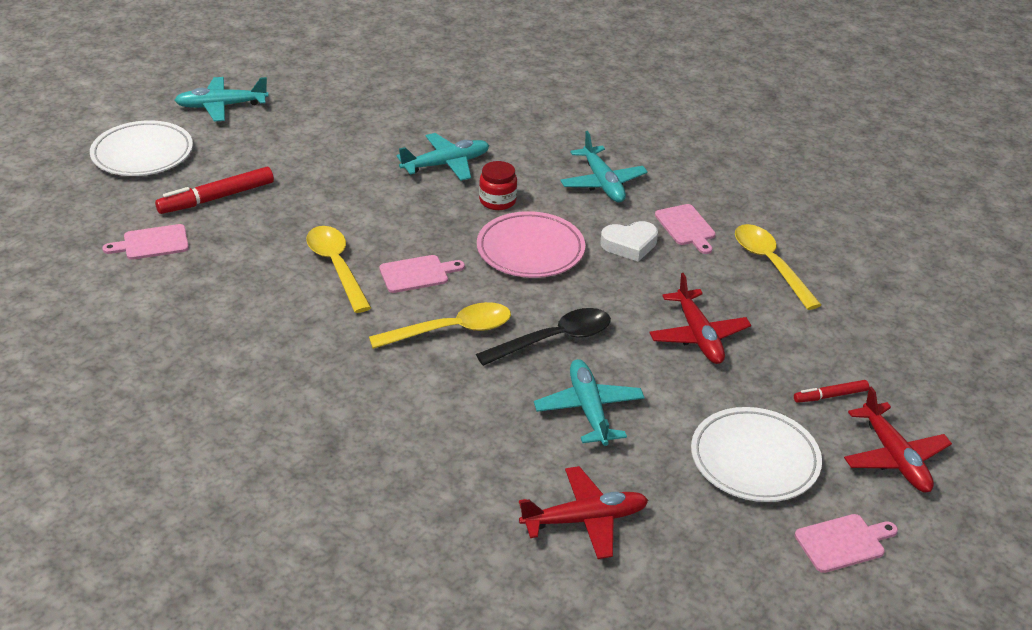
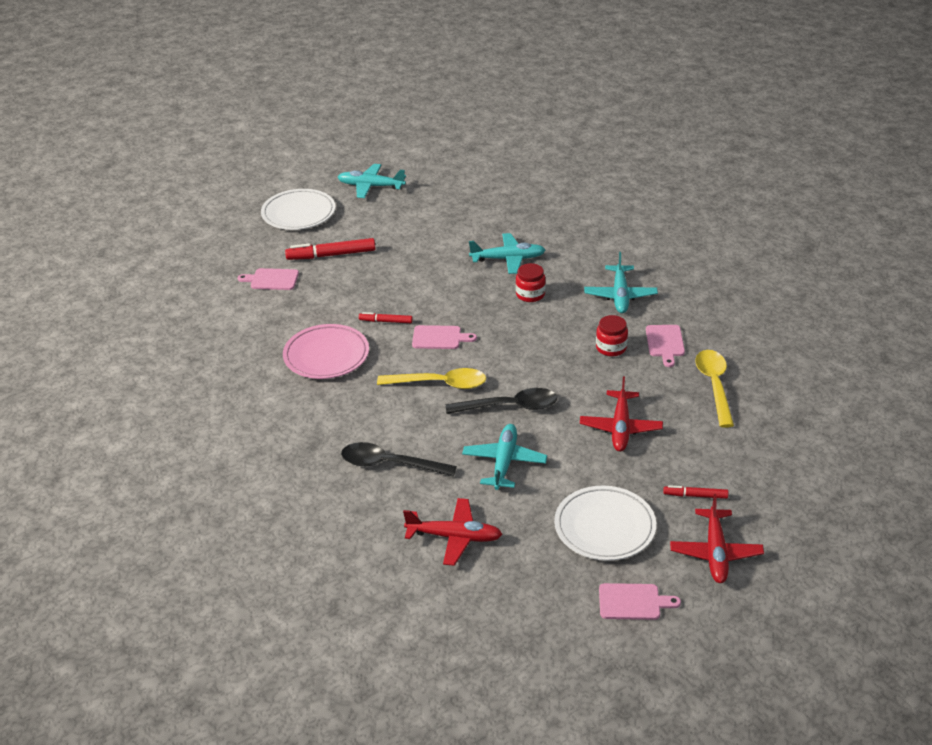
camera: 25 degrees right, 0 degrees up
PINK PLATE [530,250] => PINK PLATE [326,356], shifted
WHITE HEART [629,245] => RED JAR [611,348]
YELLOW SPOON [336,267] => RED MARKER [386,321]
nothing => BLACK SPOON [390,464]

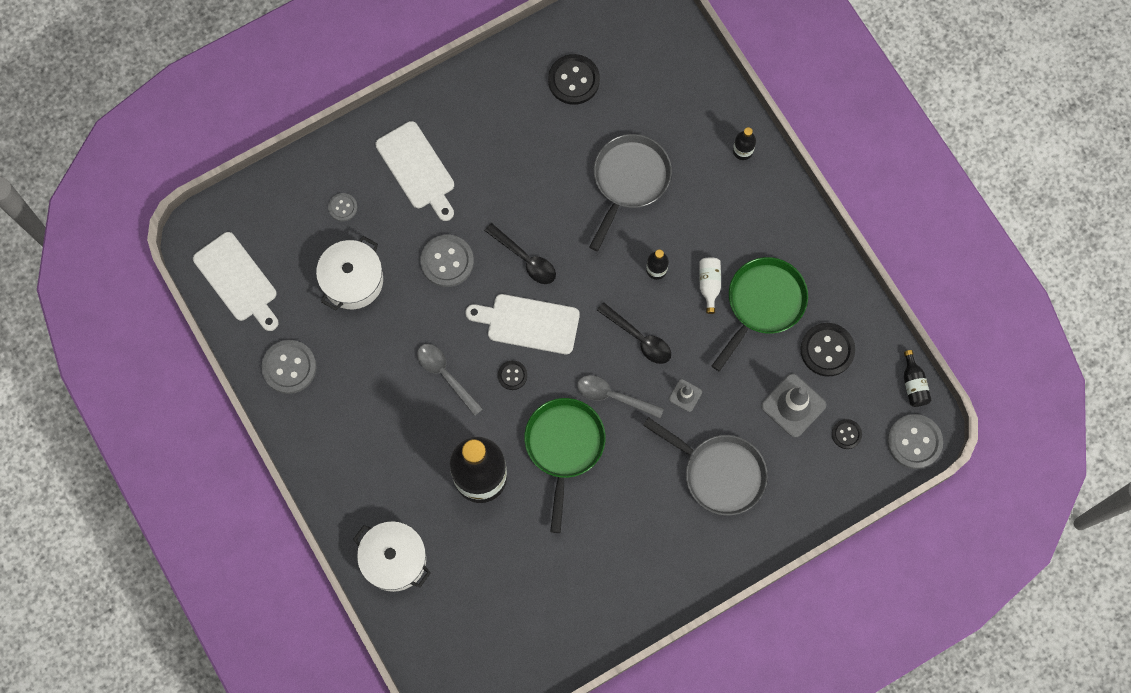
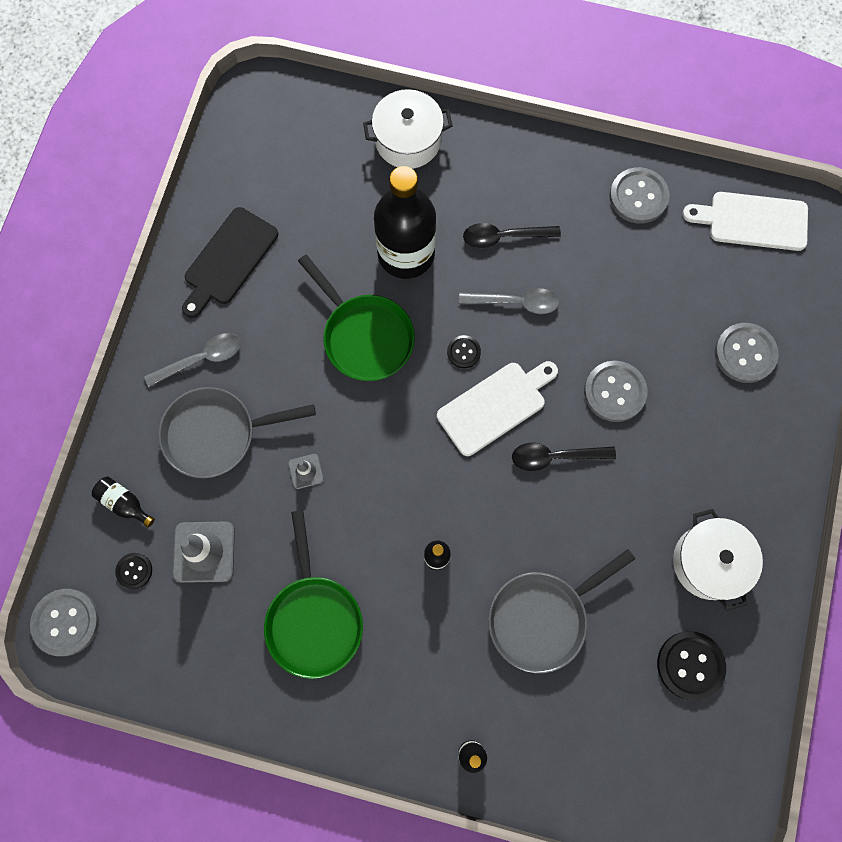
camera: 135 degrees right, 0 degrees up
WHITE CUTTING BOARD [417,169] => nothing
GREY PAN [629,180] => GREY PAN [542,617], 75 degrees clockwise
GREY BUTTON [343,207] => GREY BUTTON [745,353], x1.82
WHITE POT [352,280] => WHITE POT [709,562], shifted
WHITE BOTTLE [709,285] => nothing
BLACK SPOON [639,338] => BLACK SPOON [504,237], shifted
BLACK BUTTON [827,350] => nothing
BLACK BOTTLE [913,384] => BLACK BOTTLE [124,503], shifted
GREY SPOON [613,396] => GREY SPOON [201,359], shifted
nothing => BLACK CUTTING BOARD [228,260]

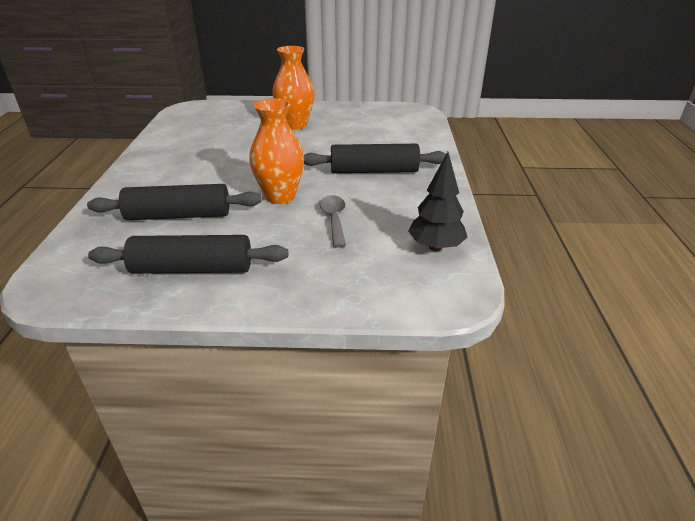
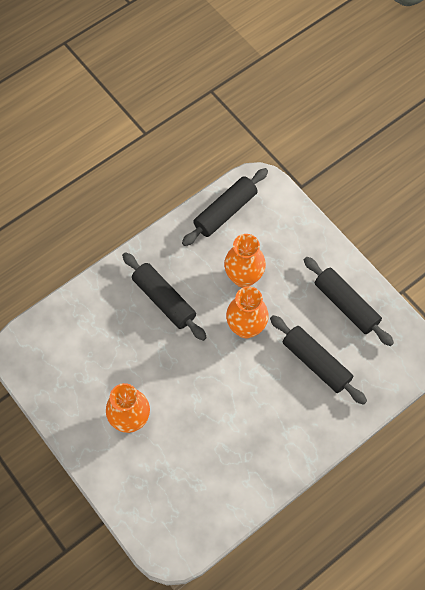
camera: 130 degrees left, 30 degrees up
BLACK TREE [435,247] => BLACK ROLLING PIN [225,212]
GREY SPOON [334,219] => ORANGE VASE [243,277]

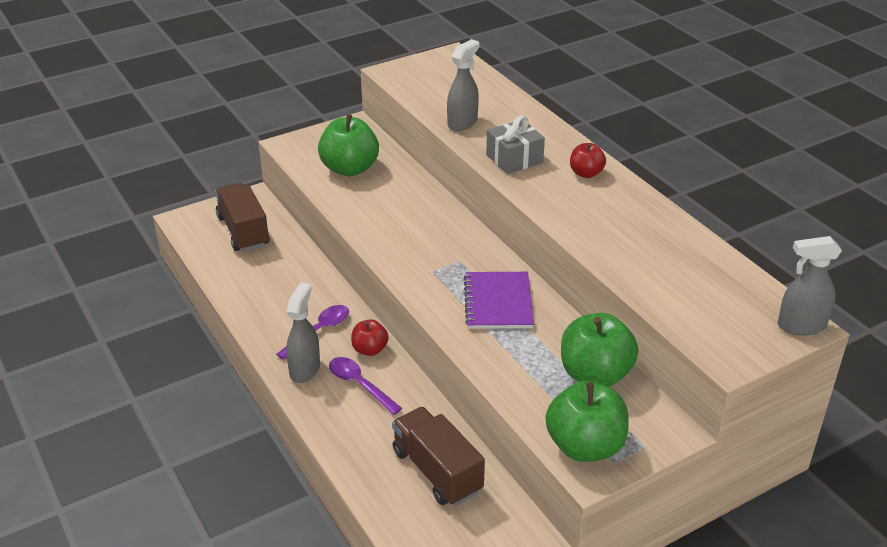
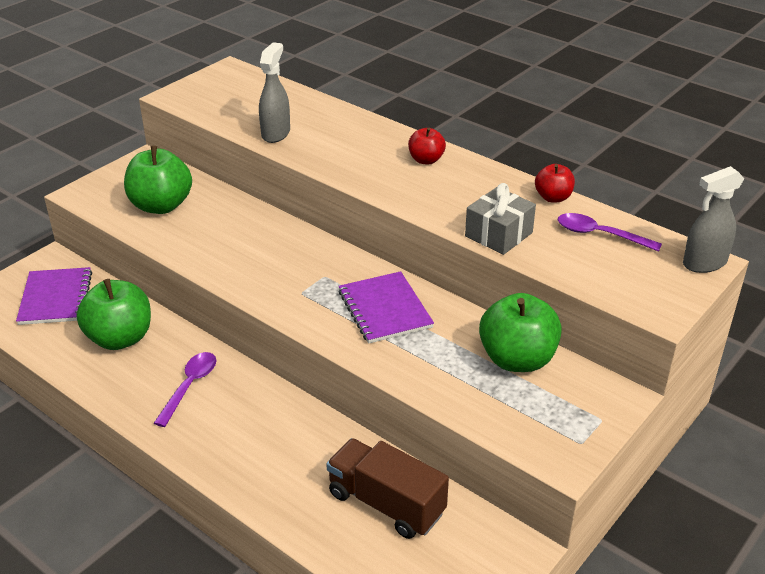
camera: 20 degrees left, 0 degrees up
GREY GIFT [514,159] => GREY GIFT [498,234], shifted
BROWN TRUCK [243,231] => PURPLE NOTEBOOK [56,298]
GREY SPRAY BOTTLE [305,369] => nothing
RED APPLE [370,349] => RED APPLE [553,197], shifted
PURPLE SPOON [360,385] => PURPLE SPOON [600,235], shifted
GREEN APPLE [585,446] => GREEN APPLE [120,338], shifted

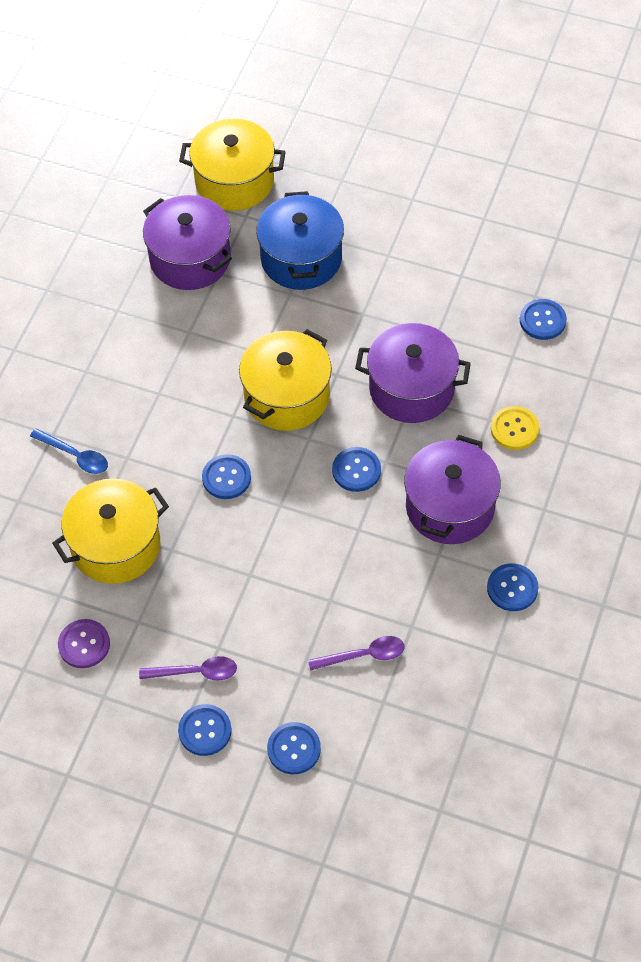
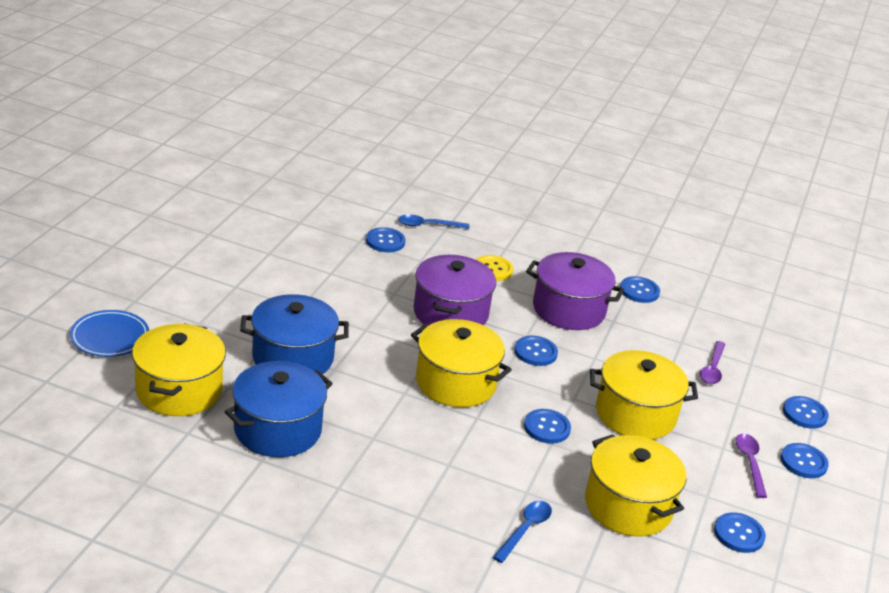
camera: 95 degrees left, 25 degrees down
PURPLE POT [190,259] => BLUE POT [277,429]
PURPLE BUTTON [84,644] => BLUE BUTTON [739,534]
PURPLE SPOON [363,655] => PURPLE SPOON [712,369], 150 degrees counterclockwise
nothing => BLUE SPOON [428,225]
nothing => BLUE PLATE [110,337]
nothing => YELLOW POT [635,414]

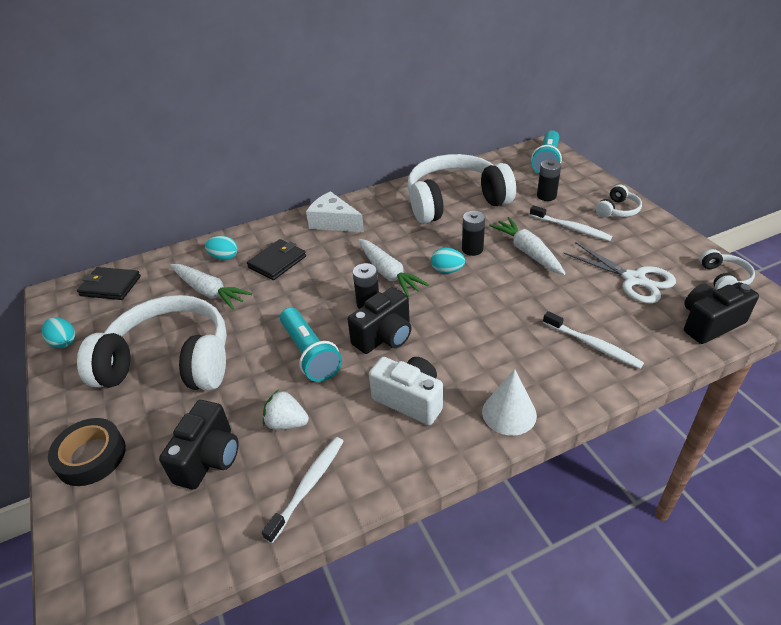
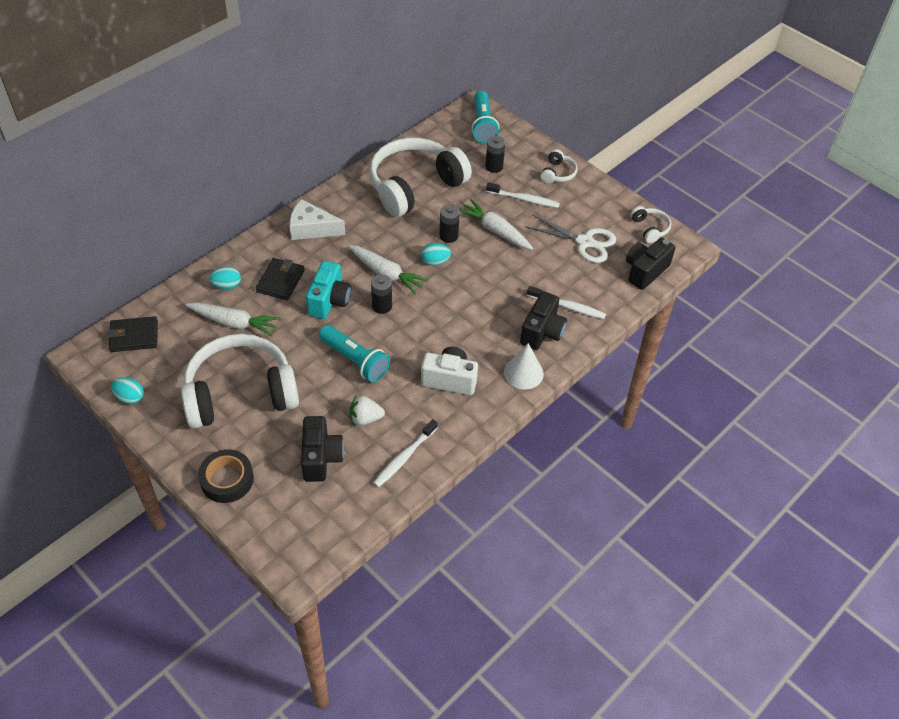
camera: 25 degrees left, 10 degrees up
BLACK CAMERA [384,336] => BLACK CAMERA [542,332], shifted
WHITE TOOTHBRUSH [308,486] => WHITE TOOTHBRUSH [404,457], 150 degrees counterclockwise
nothing => TURQUOISE CAMERA [329,301]

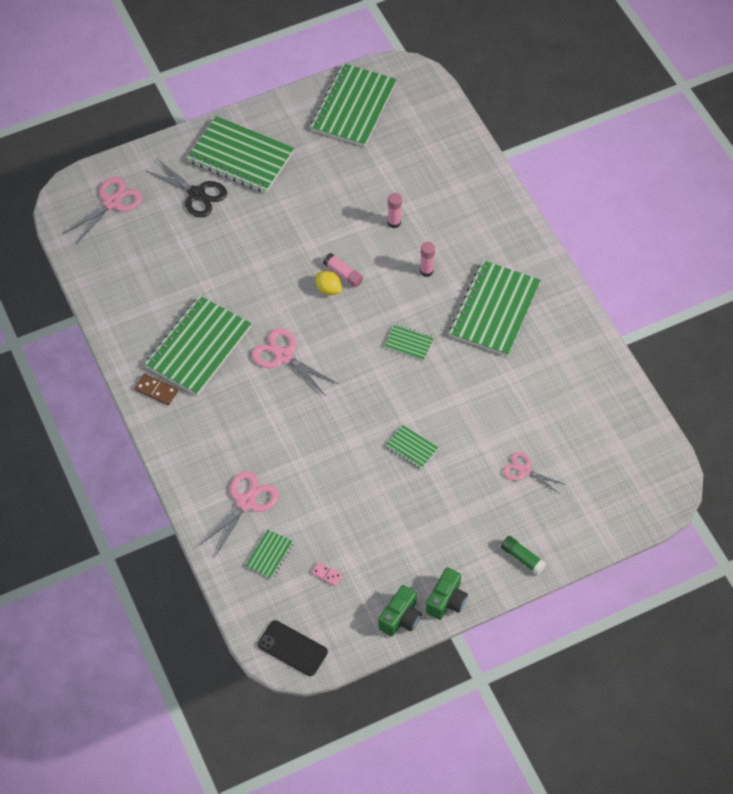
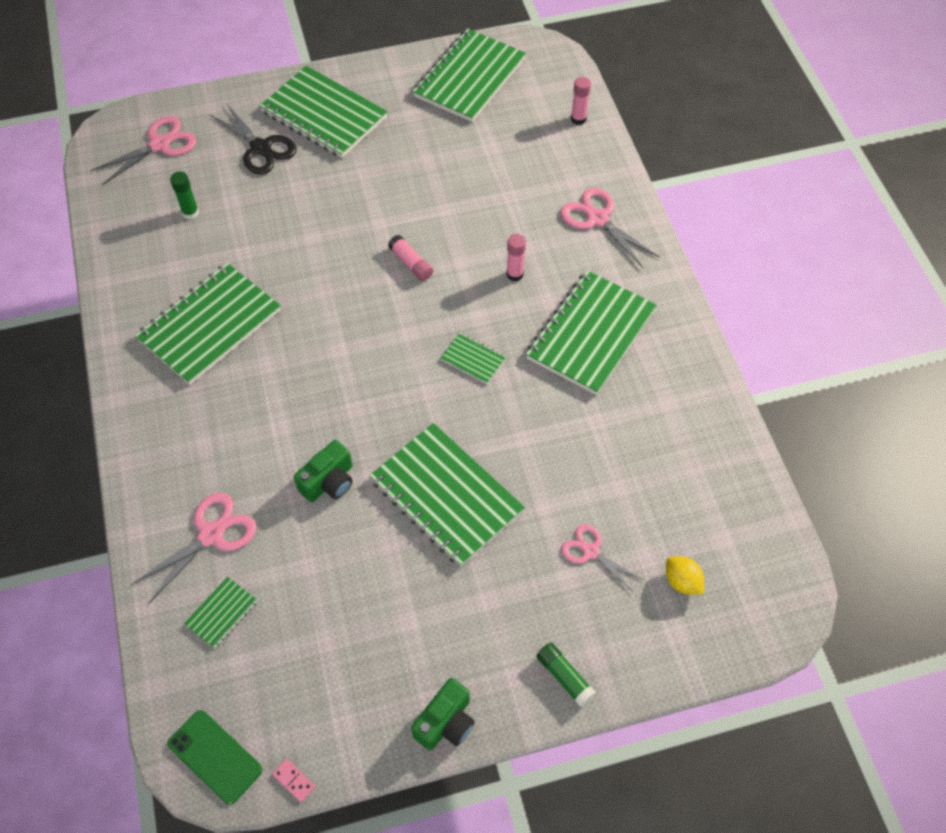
camera: 10 degrees right, 0 degrees up
PINK GLUE STICK [394,222] => PINK GLUE STICK [578,119], shifted
YELLOW LEMON [328,289] => YELLOW LEMON [682,581], shifted
PINK SCISSORS [284,356] => PINK SCISSORS [597,219], shifted
BROWN DOMINO [156,390] => nothing
GREEN NOTEBOOK [411,448] => GREEN NOTEBOOK [446,496], x2.25
PINK DOMINO [327,574] => PINK DOMINO [294,780], shifted
GREEN CAMERA [400,618] => GREEN CAMERA [329,482], shifted
BLACK PHONE [292,648] => GREEN PHONE [215,756]
nothing => GREEN GLUE STICK [190,213]

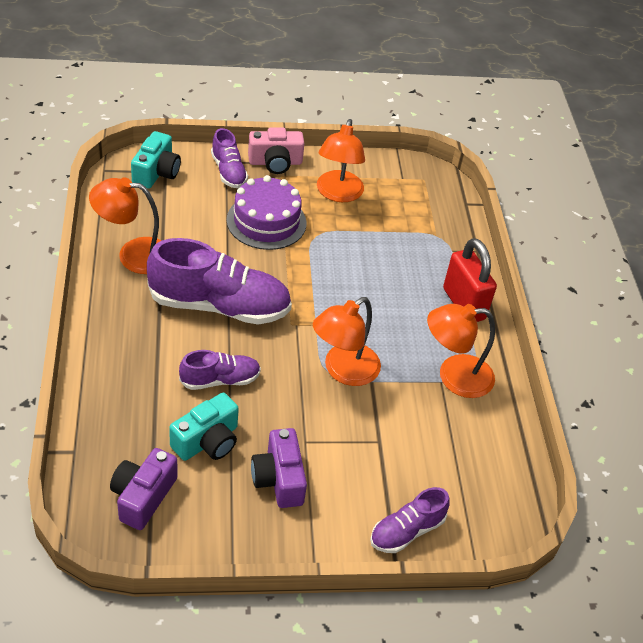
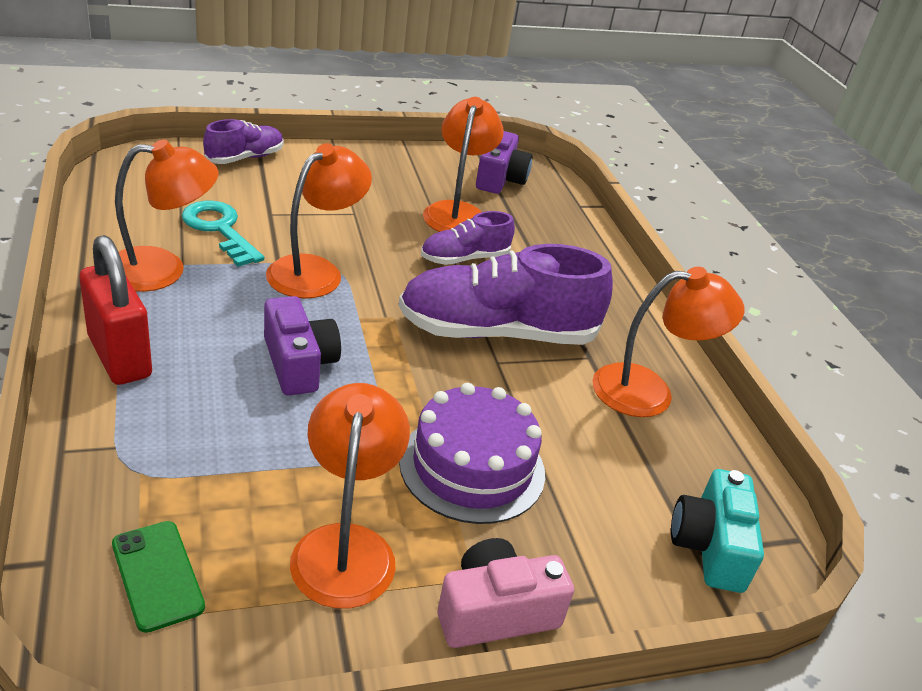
camera: 170 degrees right, 10 degrees down
PURPLE SHOE [228,171] => nothing
TURQUOISE CAMERA [207,441] => ORANGE LAMP [457,212]
PURPLE CAMERA [279,479] => PURPLE CAMERA [299,364], shifted
nothing => TURQUOISE KEY [220,229]
nothing => GREEN PHONE [157,575]

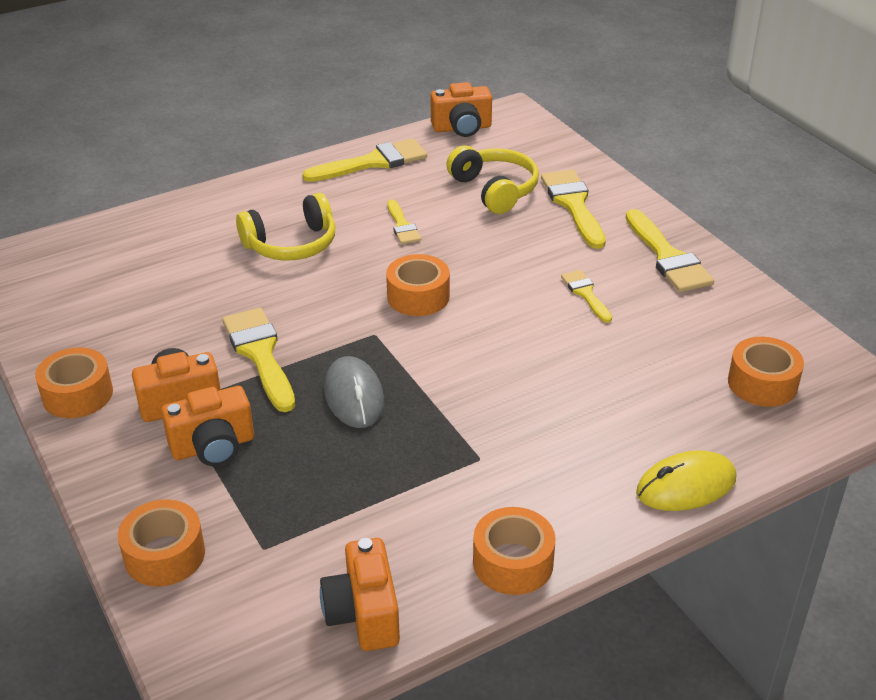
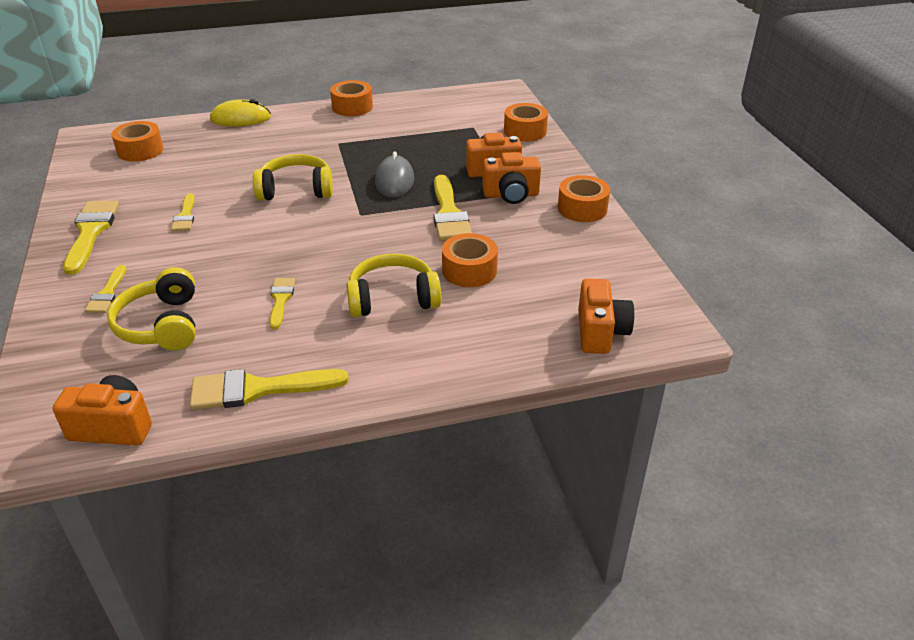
camera: 165 degrees left, 0 degrees up
YELLOW BRUSH [573,205] => YELLOW BRUSH [107,293], x0.57
ORANGE TAPE [418,296] => ORANGE TAPE [469,270], shifted
ORANGE CAMERA [363,614] => ORANGE CAMERA [600,332], shifted
nothing => YELLOW HEADPHONES [296,190]

